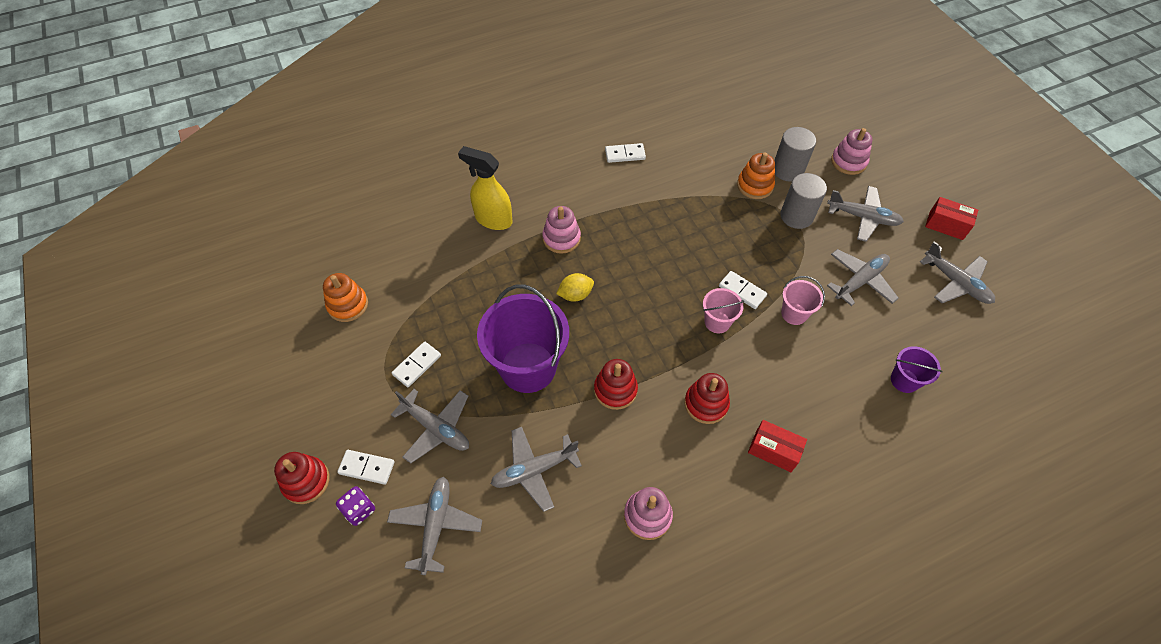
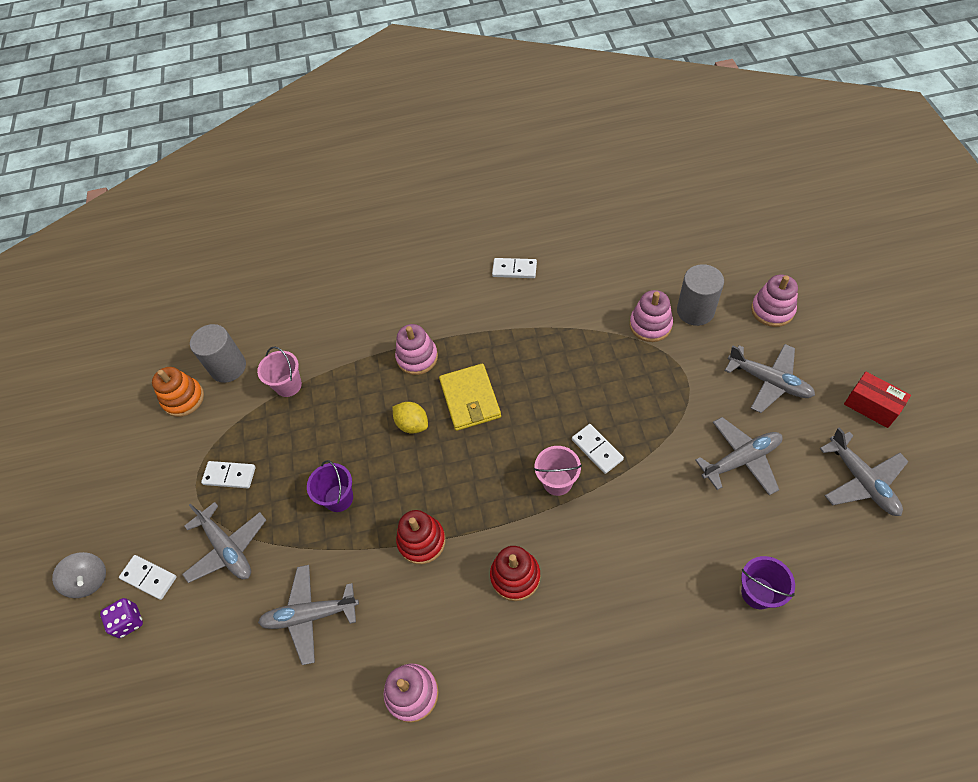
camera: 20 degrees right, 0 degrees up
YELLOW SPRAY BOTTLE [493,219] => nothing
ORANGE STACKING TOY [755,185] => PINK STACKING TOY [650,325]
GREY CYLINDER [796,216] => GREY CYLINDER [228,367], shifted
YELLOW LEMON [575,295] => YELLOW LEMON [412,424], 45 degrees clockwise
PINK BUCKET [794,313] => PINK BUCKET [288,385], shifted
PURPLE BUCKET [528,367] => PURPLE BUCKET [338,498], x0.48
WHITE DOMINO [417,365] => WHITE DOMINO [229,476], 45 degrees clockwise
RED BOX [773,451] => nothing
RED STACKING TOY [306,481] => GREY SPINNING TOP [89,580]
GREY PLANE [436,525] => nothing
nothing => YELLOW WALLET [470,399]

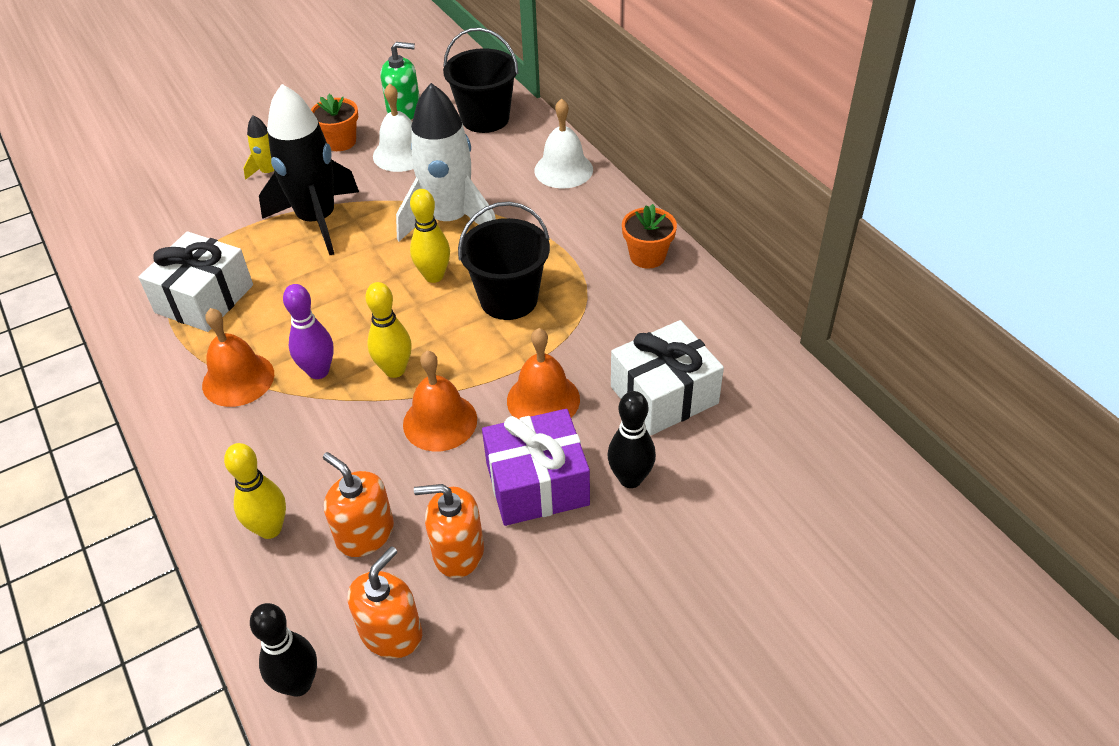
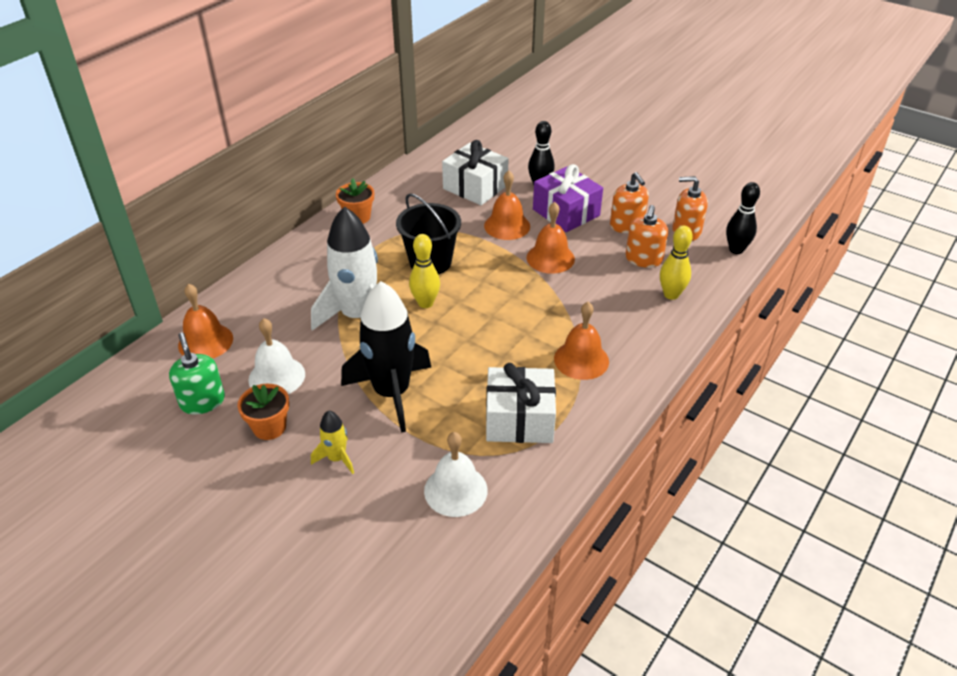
camera: 115 degrees left, 5 degrees down
BLACK BUCKET [485,118] => ORANGE BELL [205,342]
WHITE BELL [563,170] => WHITE BELL [455,490], shifted
YELLOW BOWLING PIN [395,370] => nothing
PURPLE BOWLING PIN [318,371] => nothing

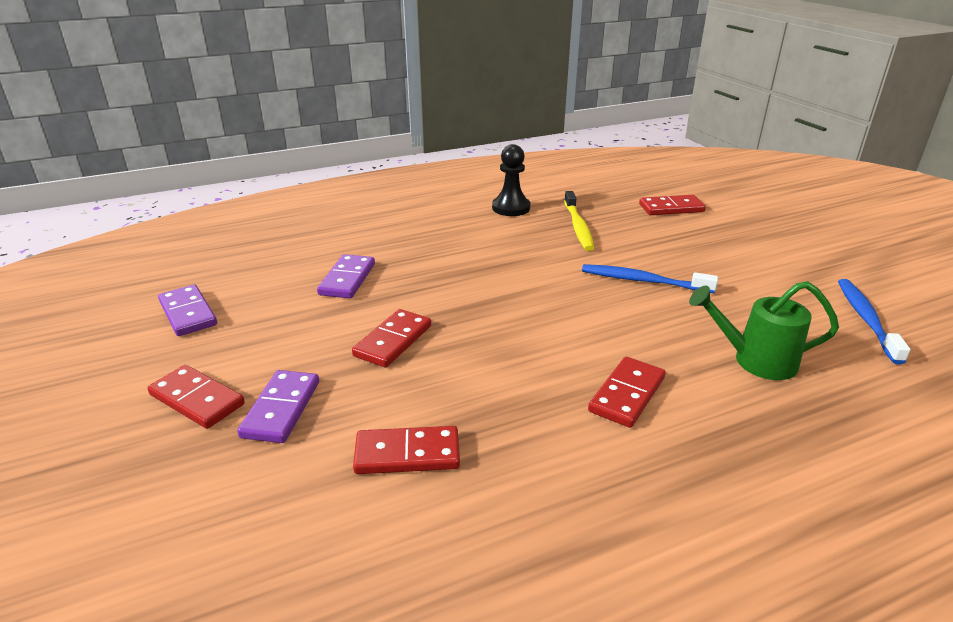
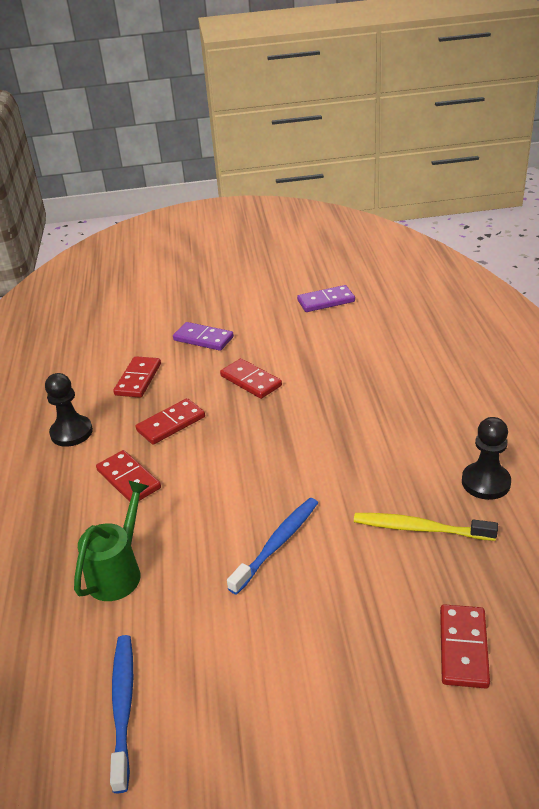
camera: 110 degrees right, 5 degrees up
PURPLE DOMINO [347,279] => nothing
BLUE TOOTHBRUSH [866,319] => BLUE TOOTHBRUSH [123,707], 120 degrees counterclockwise
RED DOMINO [197,399] => RED DOMINO [171,424], shifted
nothing => BLACK PAWN [71,432]

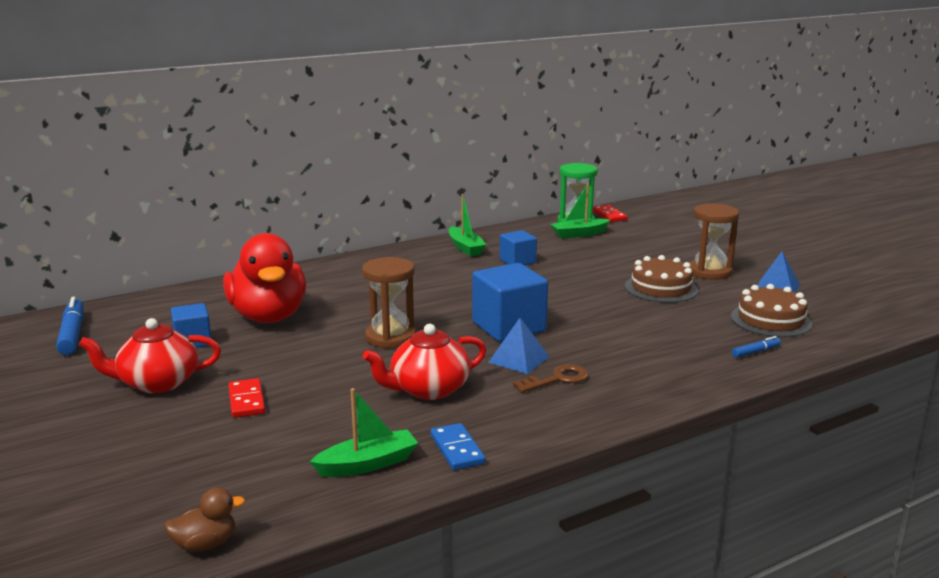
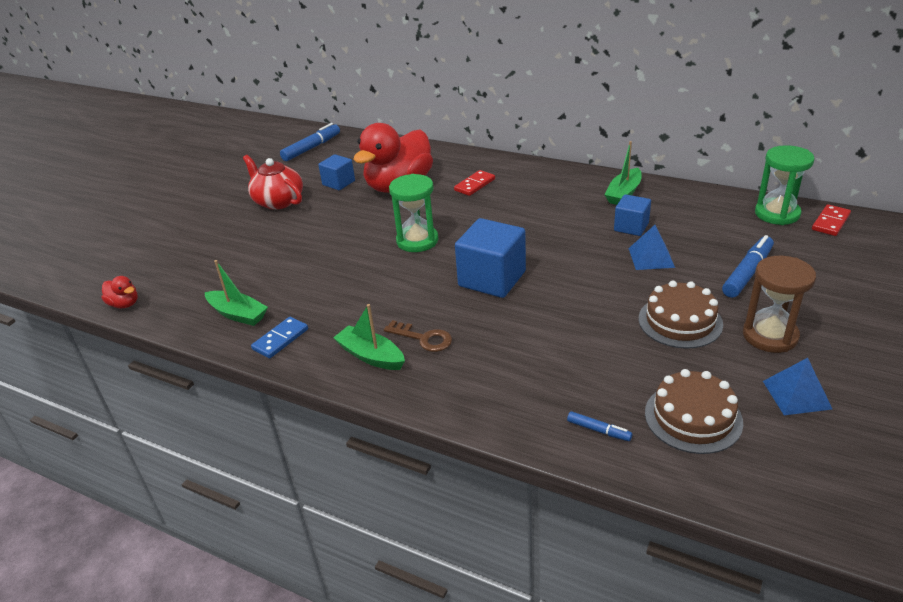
camera: 60 degrees right, 15 degrees up
GREEN BOAT [579,234] => GREEN BOAT [371,356], shifted
BROWN HOURGLASS [390,337] => GREEN HOURGLASS [417,241]
BLUE PYRAMID [518,359] => BLUE PYRAMID [651,257], shifted
RED TEAPOT [428,389] => nothing
RED DOMINO [246,401] => RED DOMINO [475,185], shifted
BROWN DUCK [205,544] => RED DUCK [124,304]
nothing => BLUE MARKER [747,273]

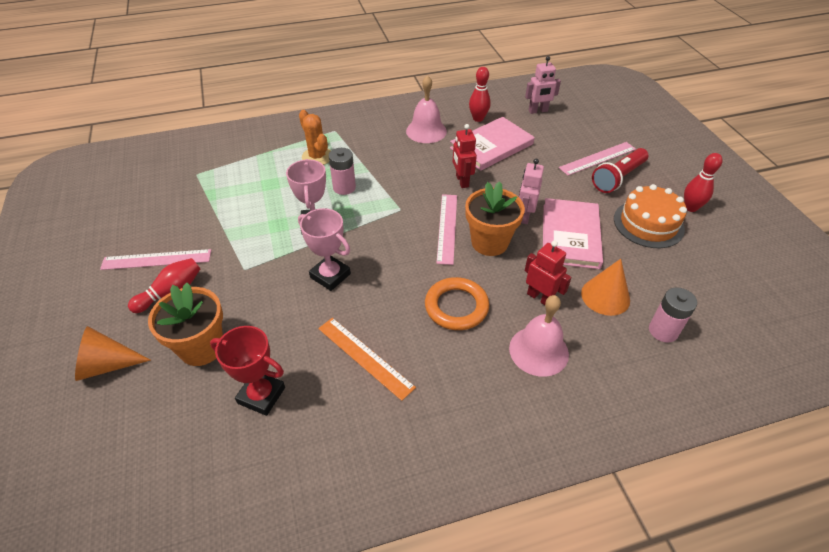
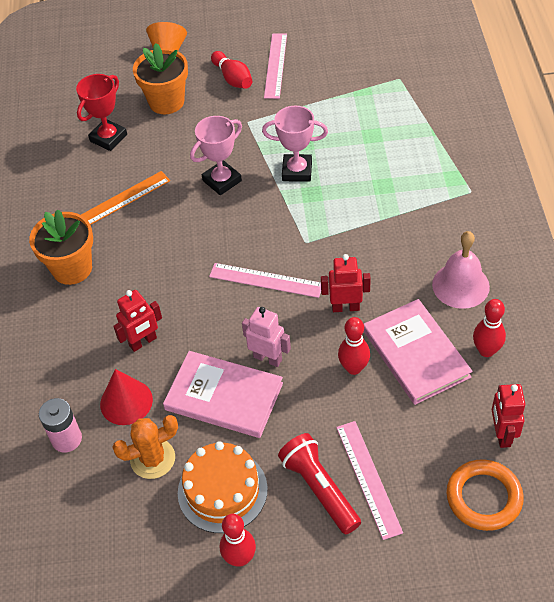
camera: 105 degrees right, 5 degrees up
PINK ROBOT [538,111] => RED ROBOT [502,434]
ORANGE CACTUS [317,157] => ORANGE CACTUS [152,459], shifted
PINK BATTERY [344,187] => nothing
ORANGE FLOWER POT [489,242] => ORANGE FLOWER POT [72,268], shifted
ORANGE CONE [605,296] => RED CONE [126,402]
ORANGE RING [456,307] => ORANGE RING [484,497], shifted
PINK BELL [538,351] => nothing
nothing => RED BOWLING PIN [354,368]

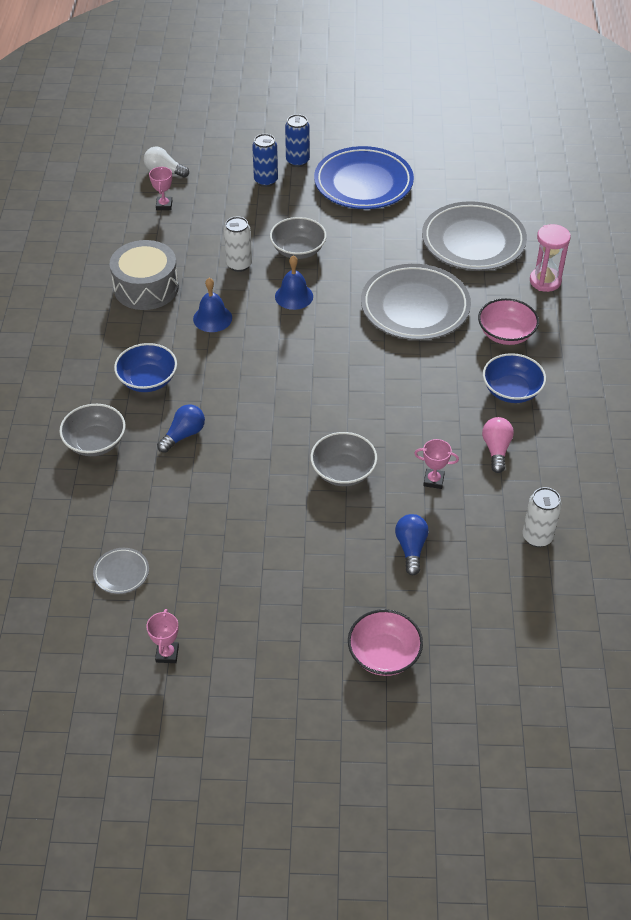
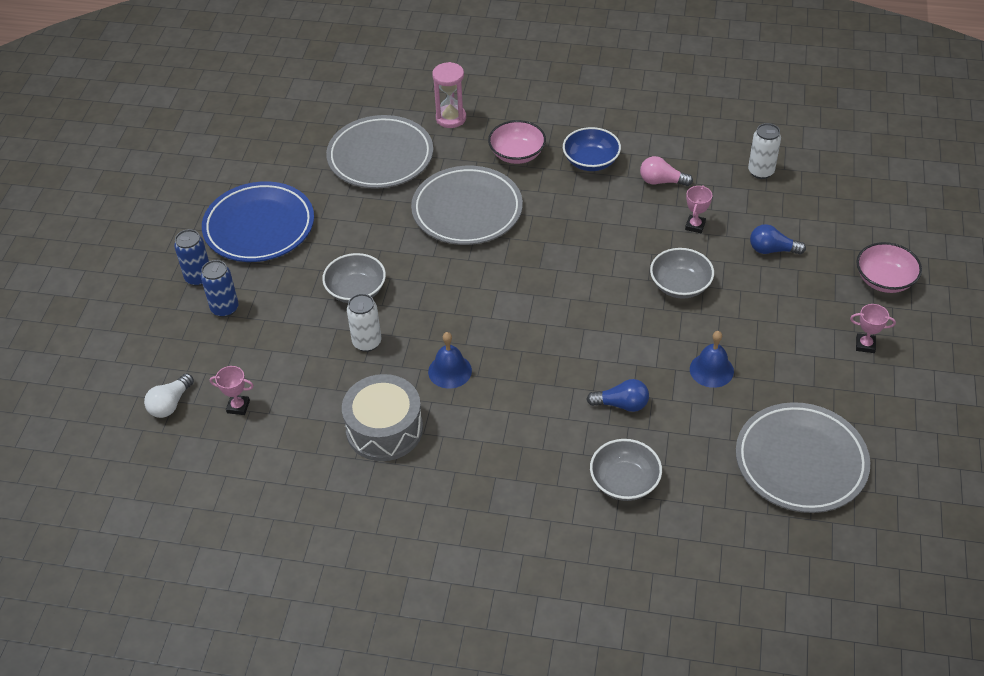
camera: 80 degrees left, 0 degrees up
BLUE BELL [294,296] => BLUE BELL [711,370], shifted
BLUE BOWL [147,380] => nothing
BLUE LIGHT BULB [183,435] => BLUE LIGHT BULB [621,404], 135 degrees clockwise
GREY PLATE [121,573] => GREY PLATE [800,462], x2.37
PINK TROPHY [167,654] => PINK TROPHY [865,345], shifted

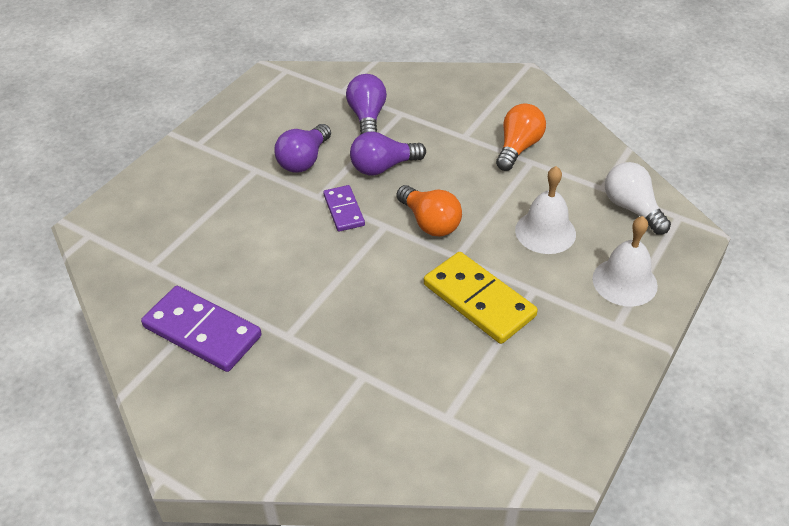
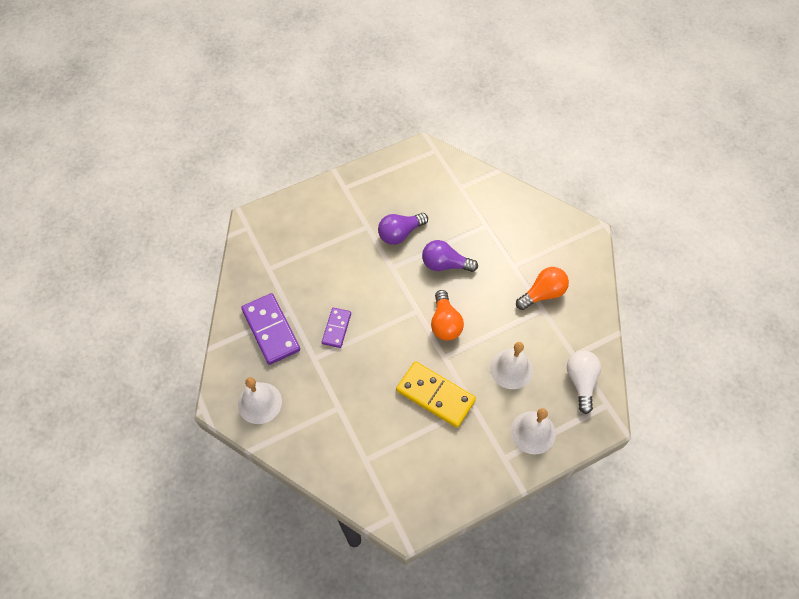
camera: 30 degrees right, 15 degrees up
PURPLE LIGHT BULB [367,117] => nothing
PURPLE DOMINO [344,210] => PURPLE DOMINO [336,328], shifted
YELLOW DOMINO [479,300] => YELLOW DOMINO [435,395], 45 degrees counterclockwise
nothing => WHITE BELL [259,403]

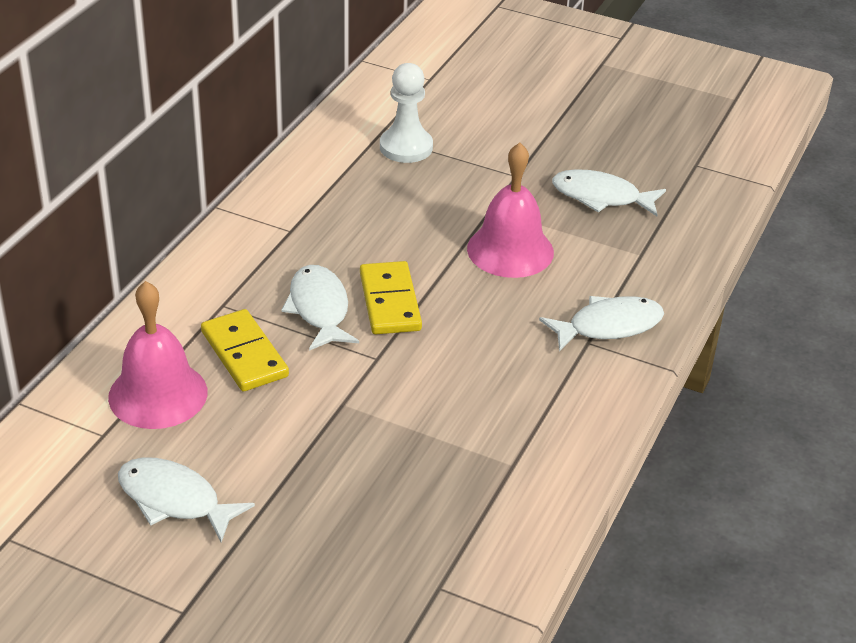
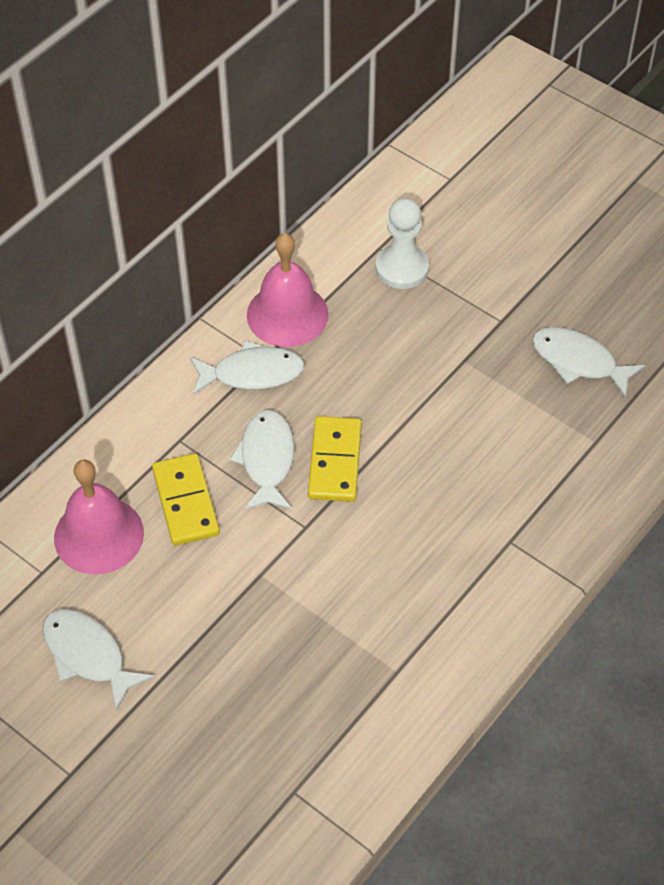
camera: 15 degrees right, 15 degrees up
PINK BELL [510,250] => PINK BELL [287,314], shifted
WHITE FISH [609,326] => WHITE FISH [252,373], shifted

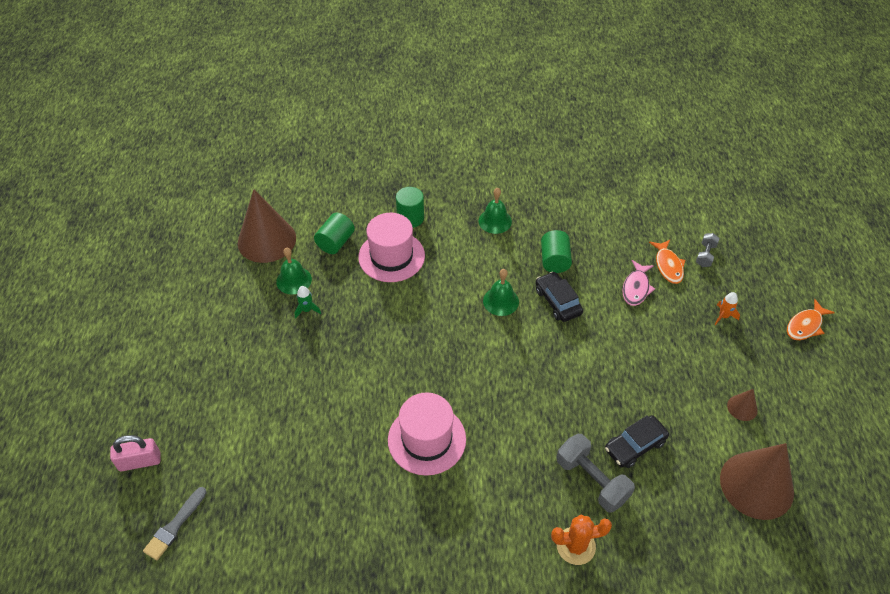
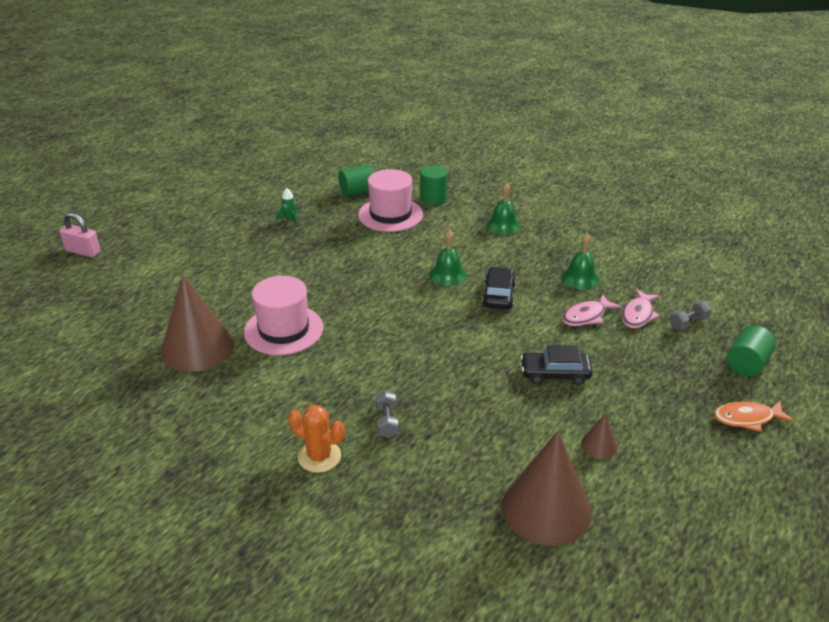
camera: 35 degrees right, 15 degrees down
BROWN CONE [267,240] => BROWN CONE [197,347], shifted
GREEN CYLINDER [554,260] => GREEN CYLINDER [746,364], shifted
ORANGE FISH [668,266] => PINK FISH [638,314]
GREEN BELL [294,280] => GREEN BELL [580,278], shifted
ORANGE ROCKET [723,316] => nothing
BLACK CAR [635,445] => BLACK CAR [555,374], shifted
GREY DUMBBELL [591,480] => GREY DUMBBELL [387,422], x0.56
GREY BRUSH [174,526] => nothing

